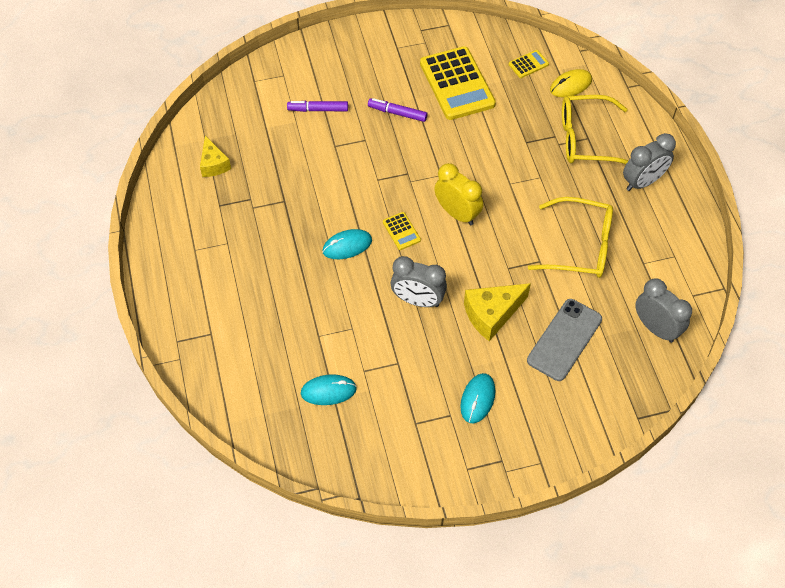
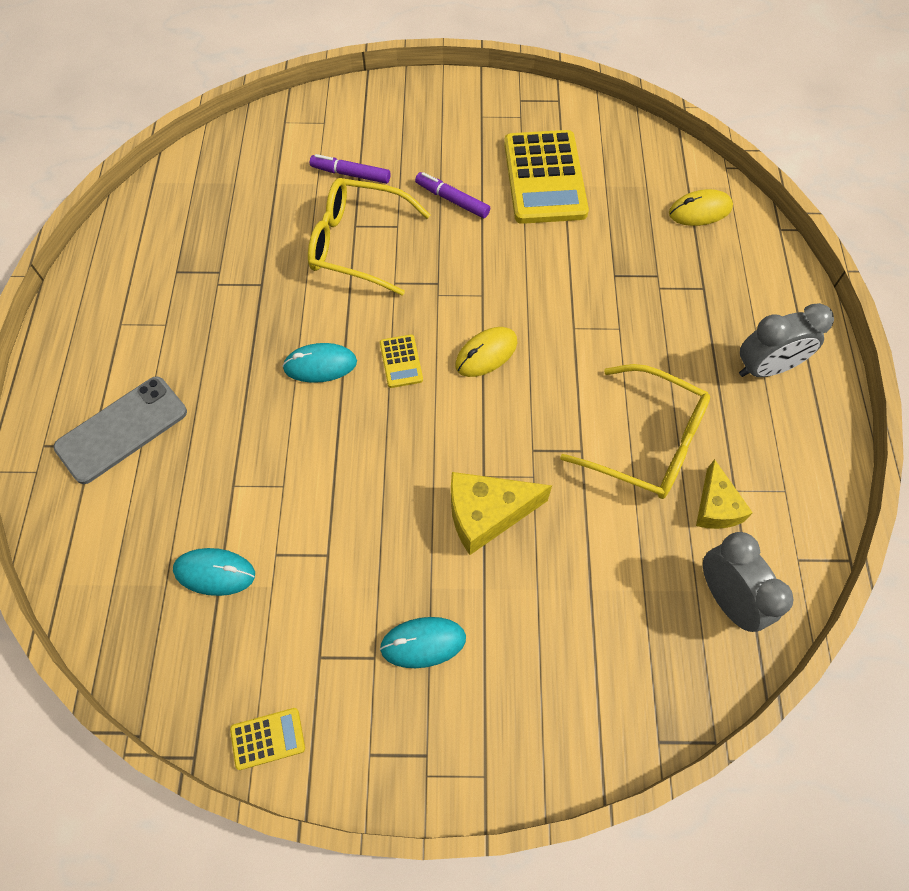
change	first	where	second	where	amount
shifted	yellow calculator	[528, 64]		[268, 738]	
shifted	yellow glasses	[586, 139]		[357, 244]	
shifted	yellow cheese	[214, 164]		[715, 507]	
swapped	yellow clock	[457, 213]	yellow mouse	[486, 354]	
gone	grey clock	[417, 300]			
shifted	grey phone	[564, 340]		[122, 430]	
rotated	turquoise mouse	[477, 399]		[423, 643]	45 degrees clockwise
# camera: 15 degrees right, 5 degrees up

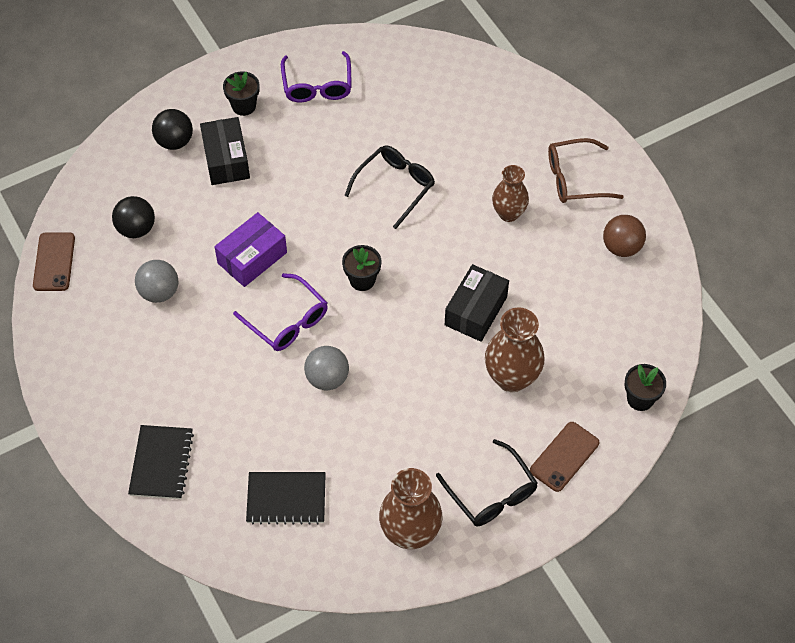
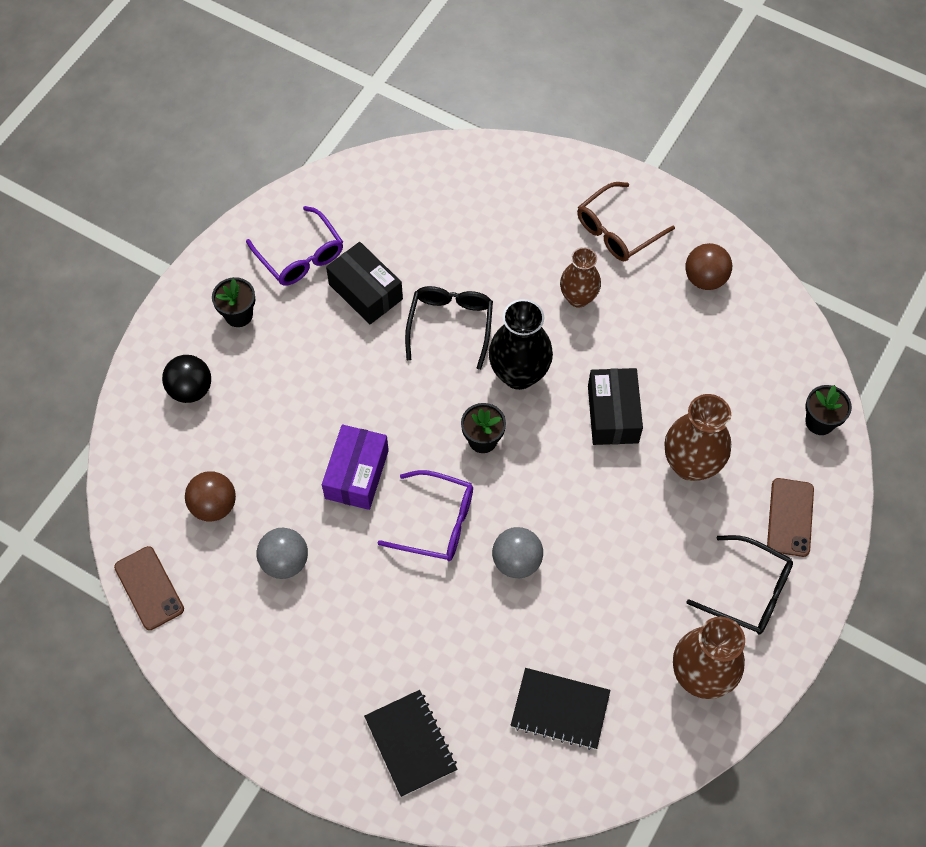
change	first	where	second	where	amount
shifted	black box	[226, 160]		[365, 292]	
repainted	black ball	[136, 229]	brown ball	[214, 505]	
rotated	black notebook	[286, 499]		[560, 709]	45 degrees clockwise
new			black vase	[519, 374]	
# camera: 30 degrees left, 5 degrees up

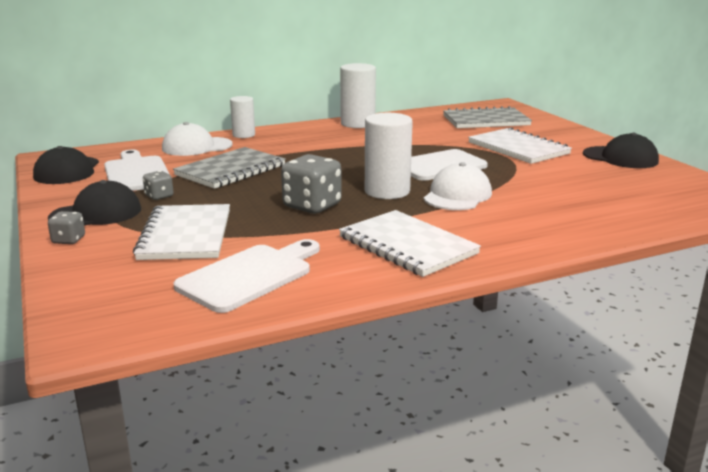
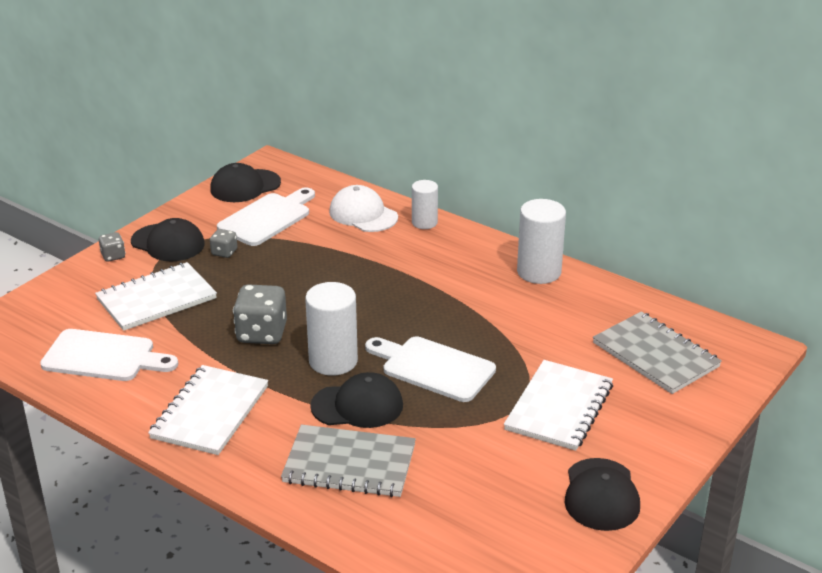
change	first	where	second	where	amount
shifted	grey notebook	[230, 170]		[349, 464]	
repainted	white cap	[457, 195]	black cap	[357, 406]	
# camera: 60 degrees right, 10 degrees up

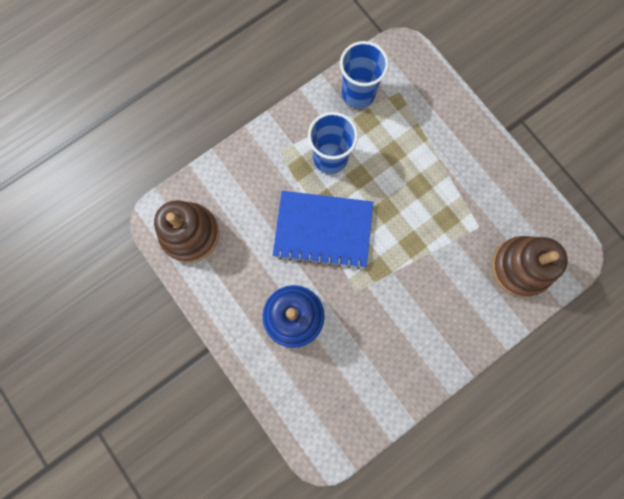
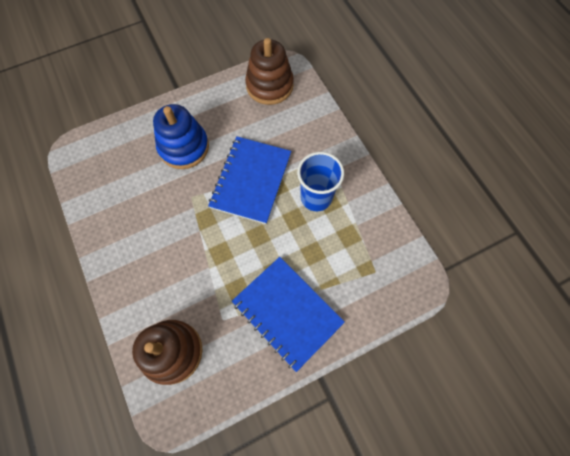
change	first	where	second	where	amount
gone	blue cup	[358, 93]			
new			blue notebook	[287, 312]	
# camera: 100 degrees right, 10 degrees down

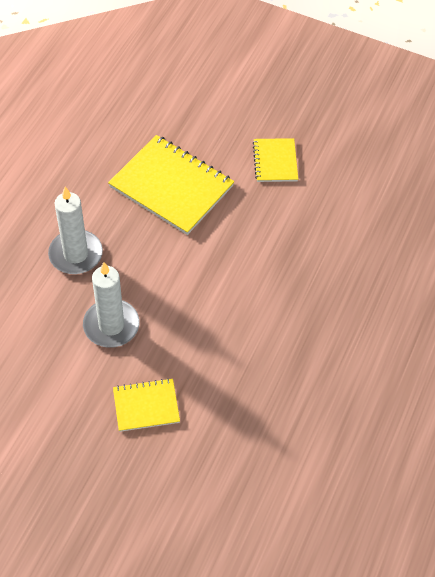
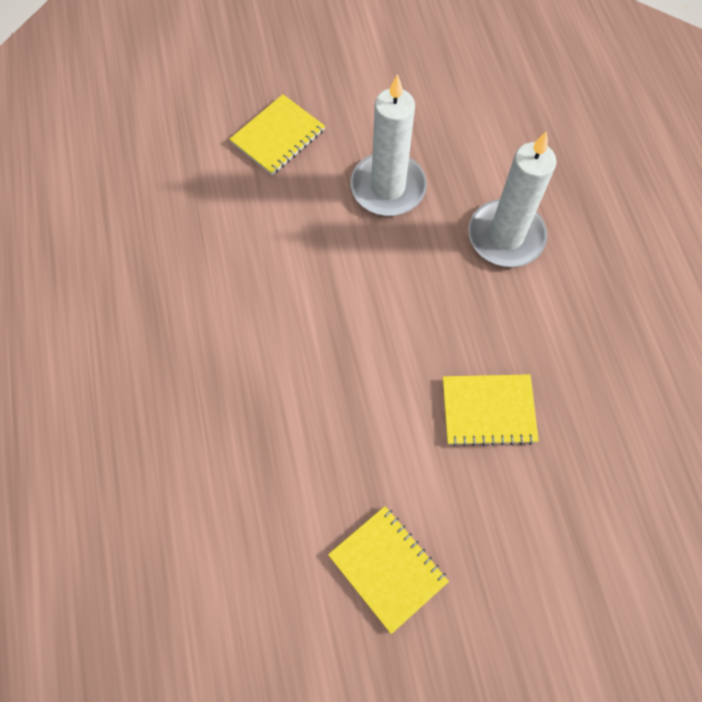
change	first	where	second	where	amount
scaled	yellow notebook	[171, 186]		[488, 410]	x0.54
# camera: 145 degrees right, 10 degrees up

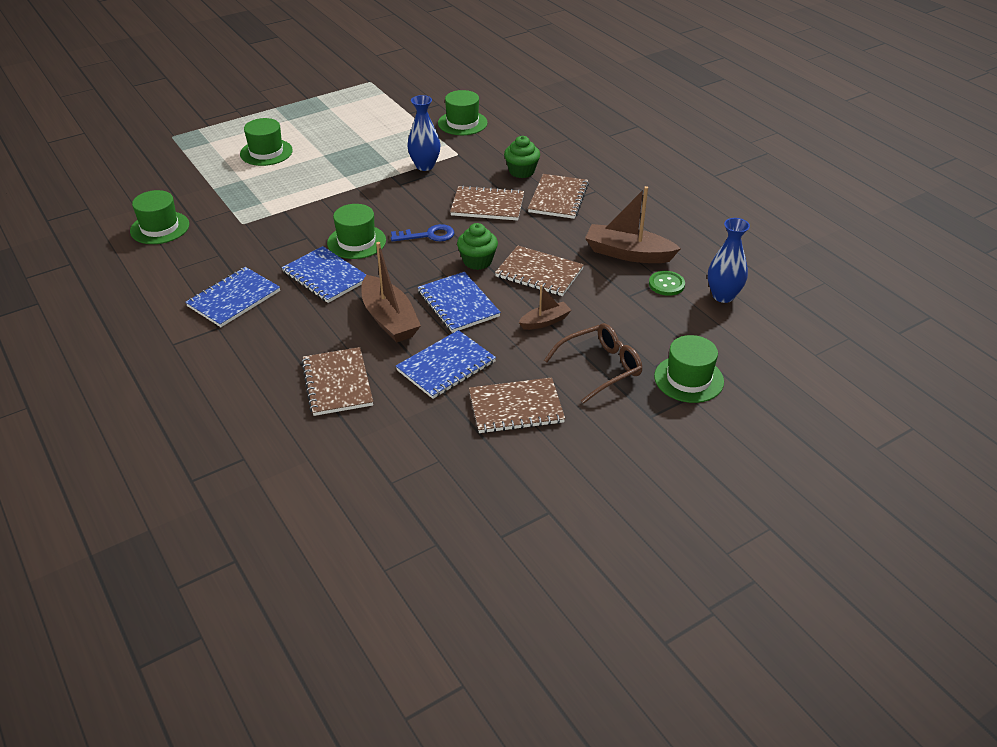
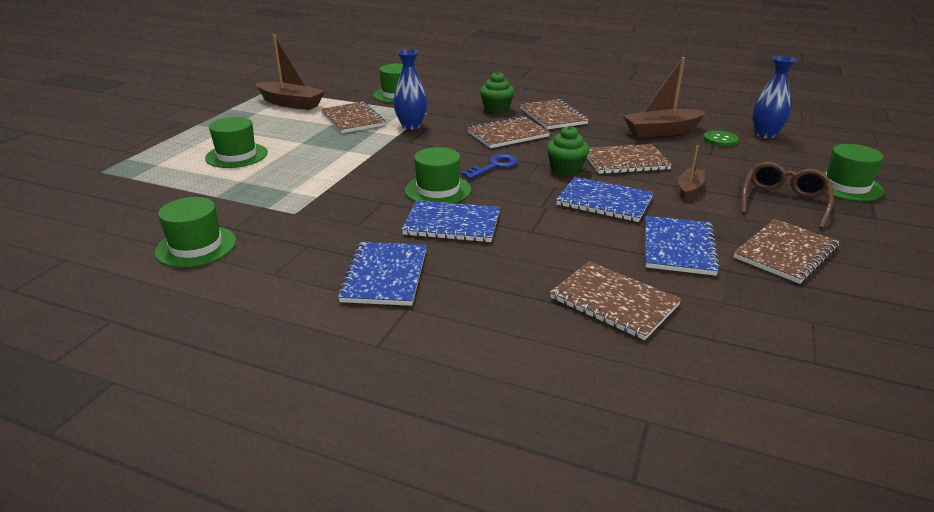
change	first	where	second	where	amount
shifted	brown boat	[389, 319]		[291, 103]	
new			brown notebook	[353, 119]	
# camera: 35 degrees left, 10 degrees down

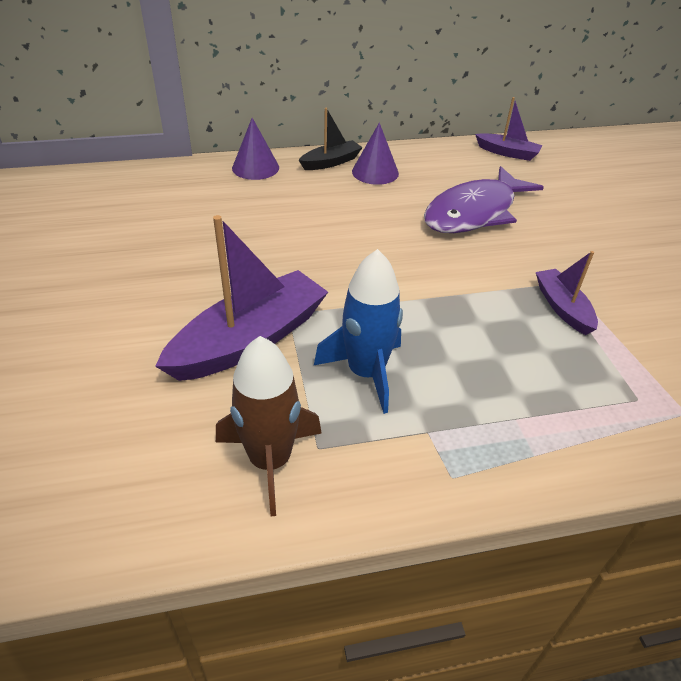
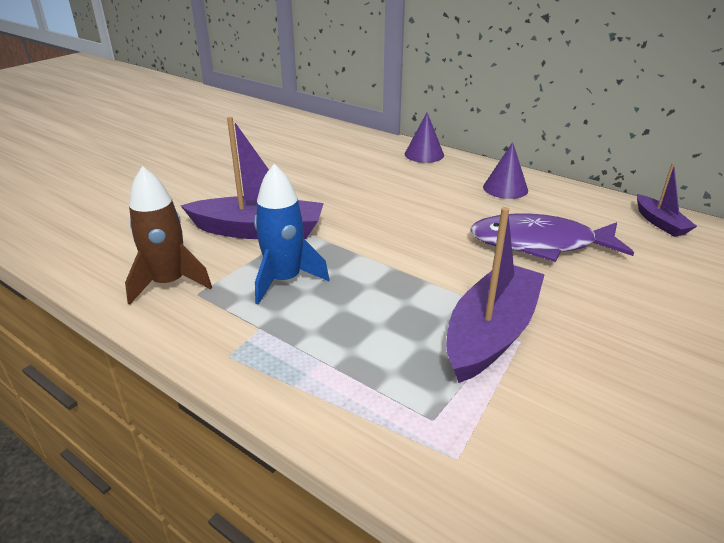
change	first	where	second	where	amount
gone	black boat	[331, 162]			
scaled	purple boat	[562, 307]		[491, 333]	x1.86
# camera: 50 degrees right, 10 degrees down

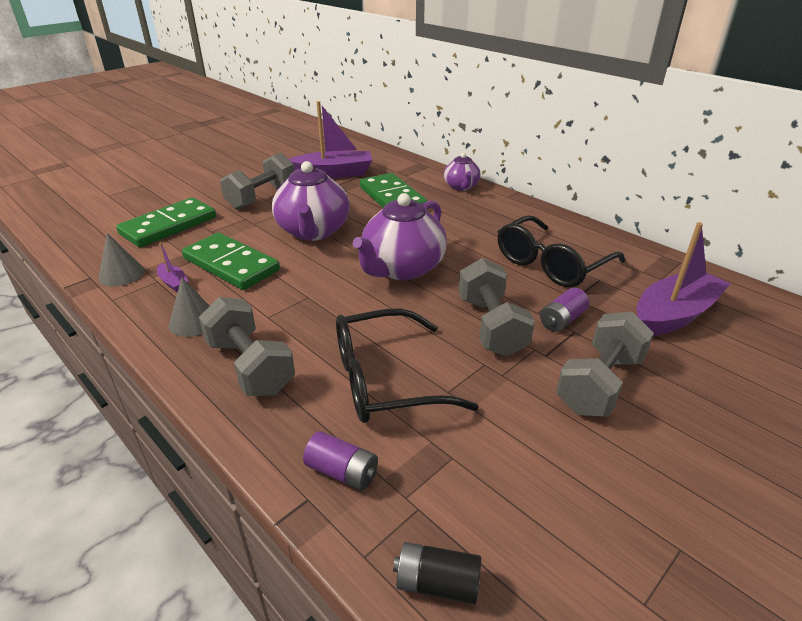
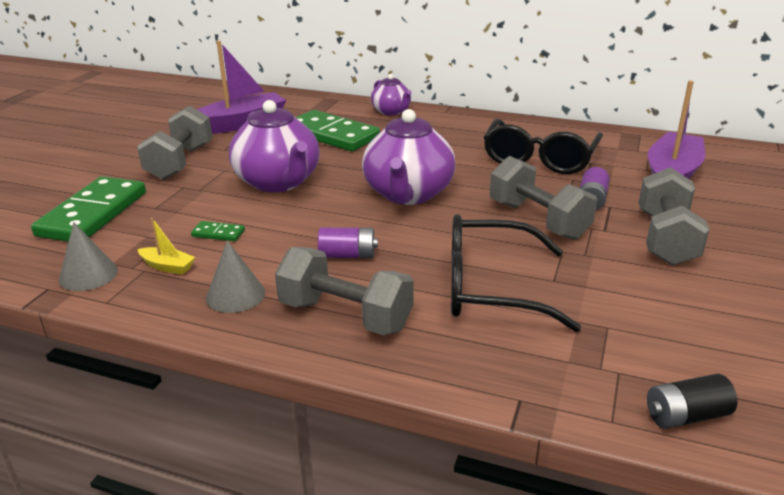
change	first	where	second	where	amount
scaled	green domino	[231, 265]		[218, 233]	x0.41
repainted	purple boat	[173, 283]	yellow boat	[167, 266]	
rotated	black glasses	[384, 380]		[489, 288]	45 degrees clockwise
shifted	purple battery	[342, 472]		[347, 255]	
# camera: 25 degrees left, 5 degrees down

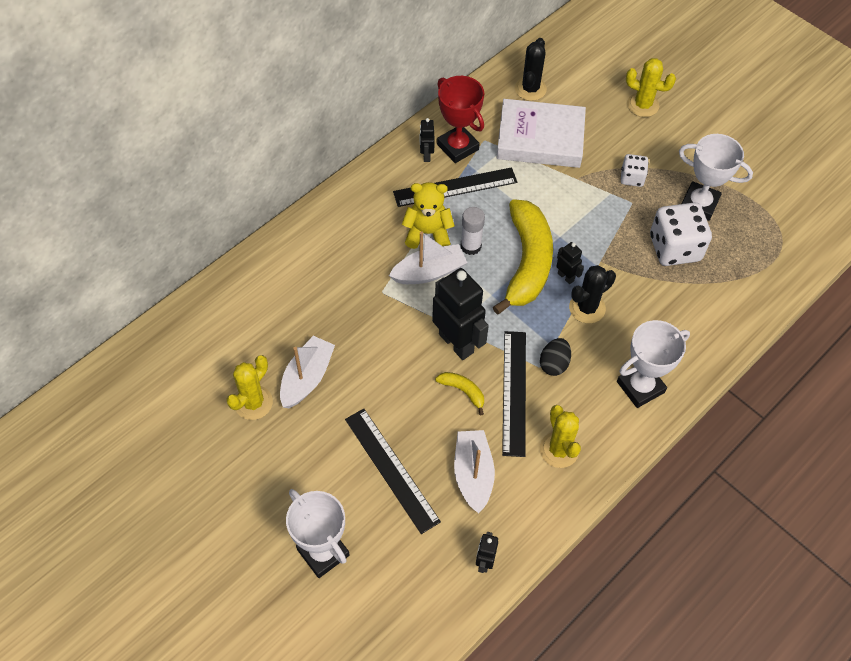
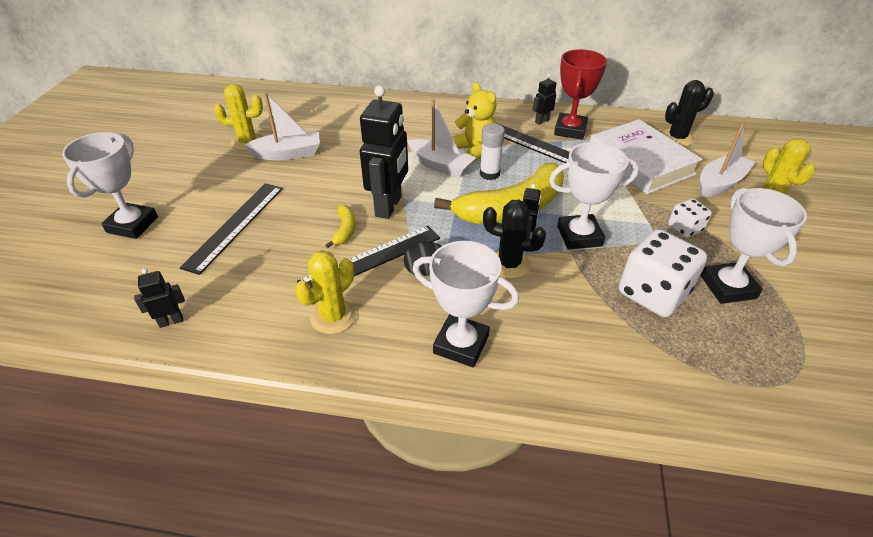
change	first	where	second	where	amount
shifted	white boat	[473, 474]		[720, 183]	
new			white trophy	[579, 236]	
# camera: 55 degrees right, 15 degrees down

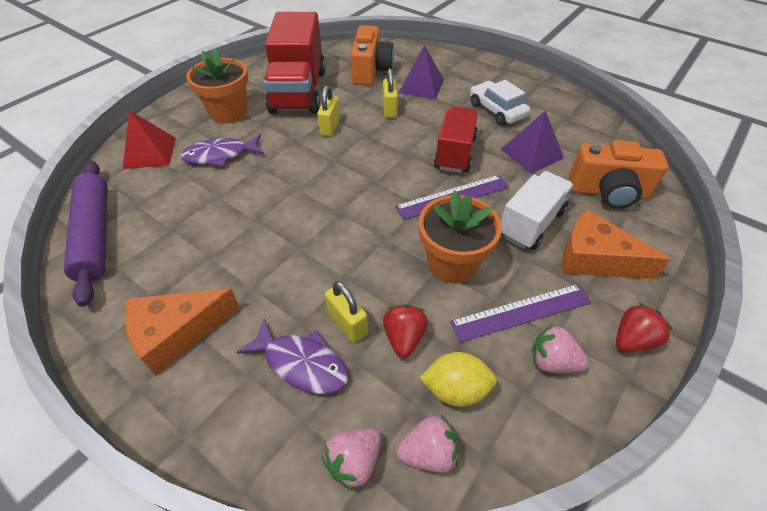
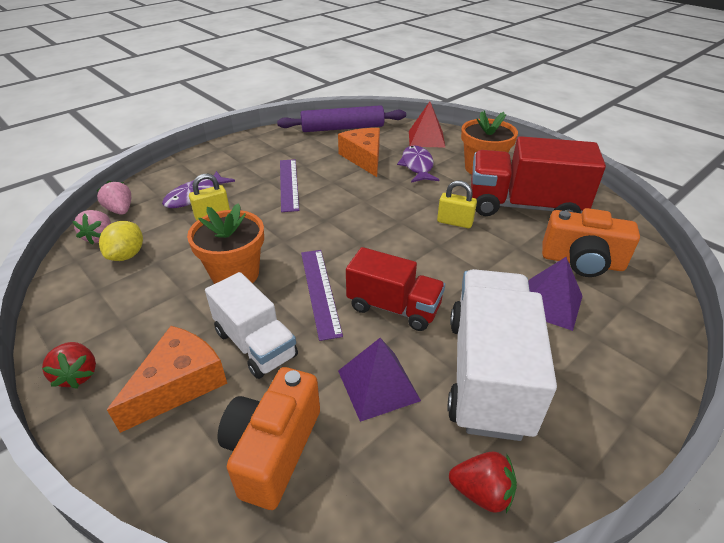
change	first	where	second	where	amount
gone	yellow padlock	[389, 109]			
swapped	white car	[497, 110]	white truck	[488, 373]	
shifted	purple ruler	[521, 312]		[288, 184]	
shifted	orange cheese	[177, 333]		[364, 158]	
shifted	red strawberry	[404, 338]		[482, 492]	
gone	pink strawberry	[552, 361]			
# camera: 100 degrees right, 10 degrees down

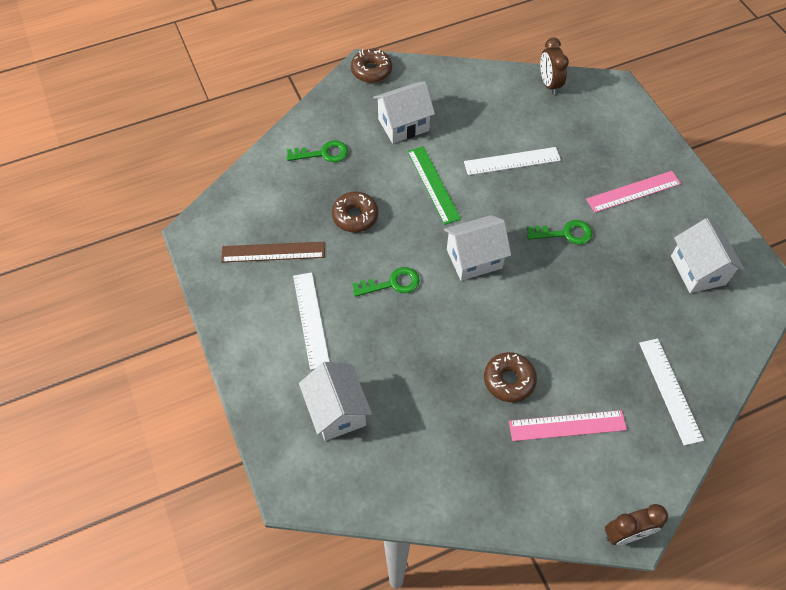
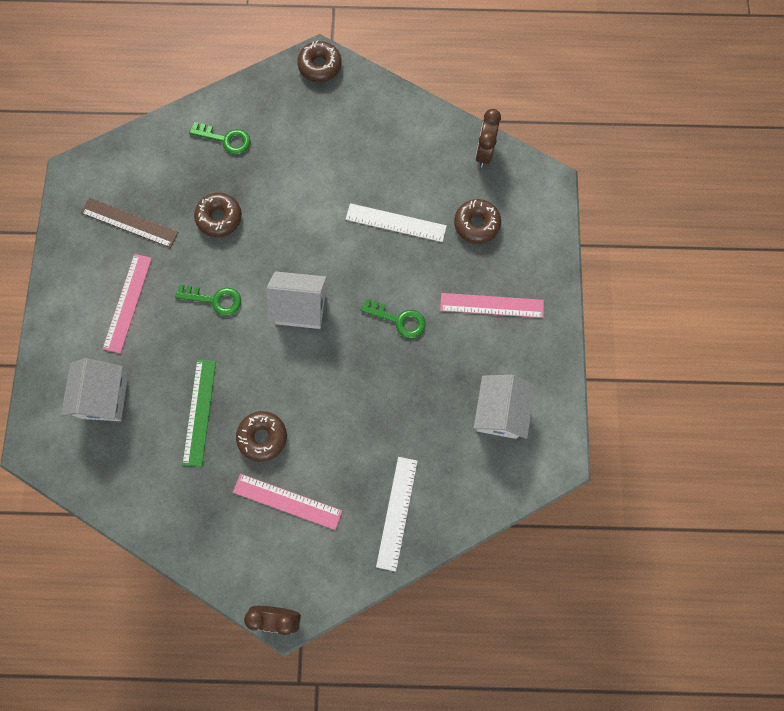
change	first	where	second	where	amount
gone	white house	[403, 125]			
shifted	green ruler	[433, 184]		[200, 412]	
repainted	white ruler	[311, 319]	pink ruler	[128, 303]	
new			brown donut	[476, 224]	
# camera: 25 degrees right, 15 degrees up

